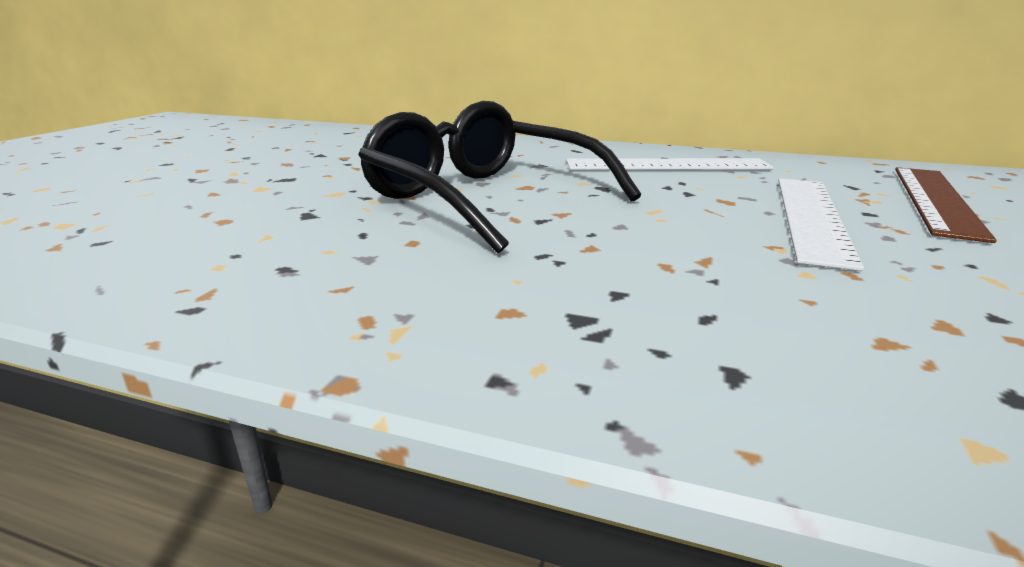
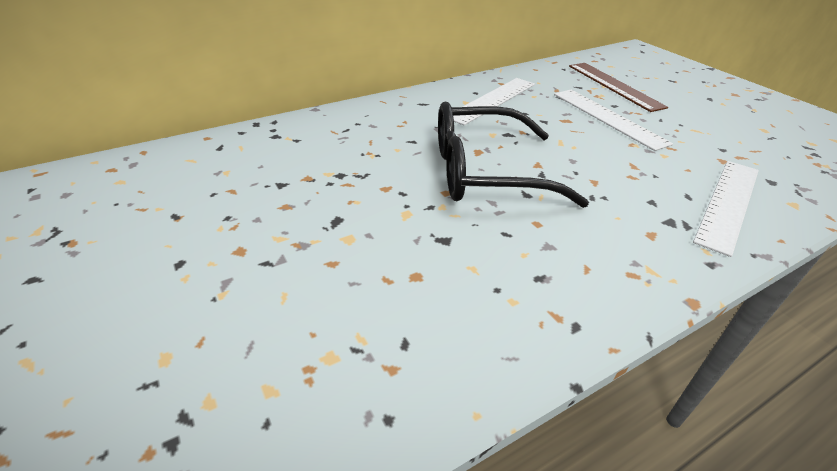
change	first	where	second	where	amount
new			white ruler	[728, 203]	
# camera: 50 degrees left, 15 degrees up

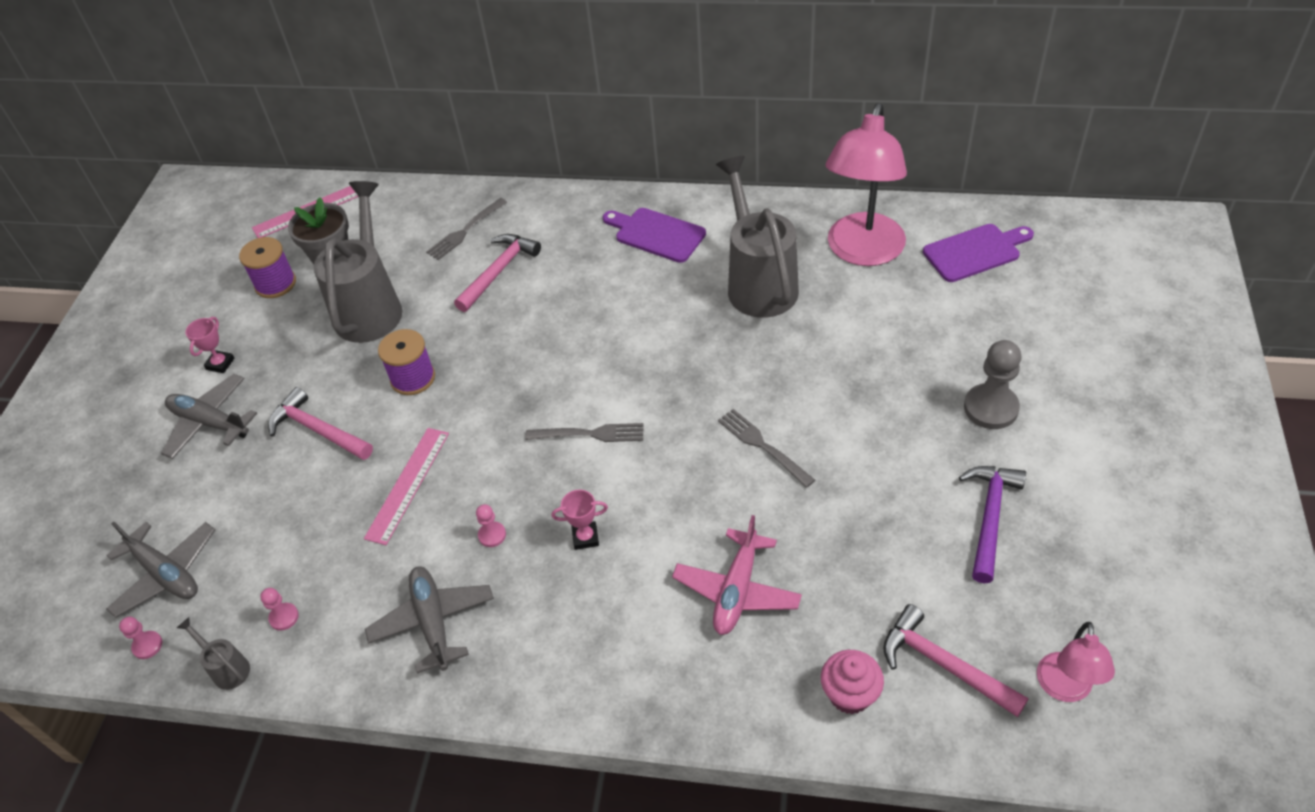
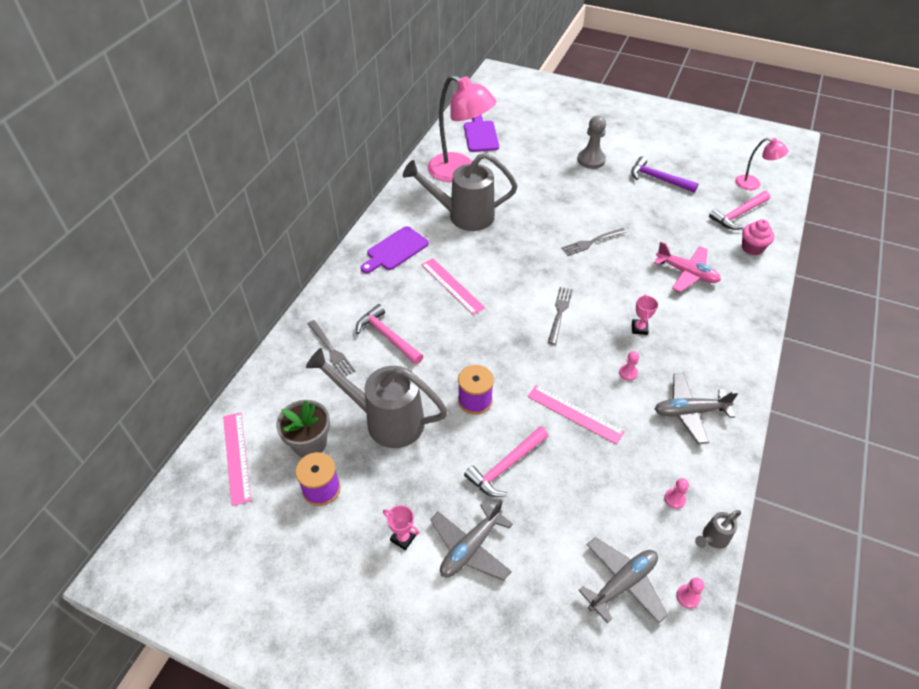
change	first	where	second	where	amount
new			pink ruler	[452, 286]	
# camera: 80 degrees left, 0 degrees up

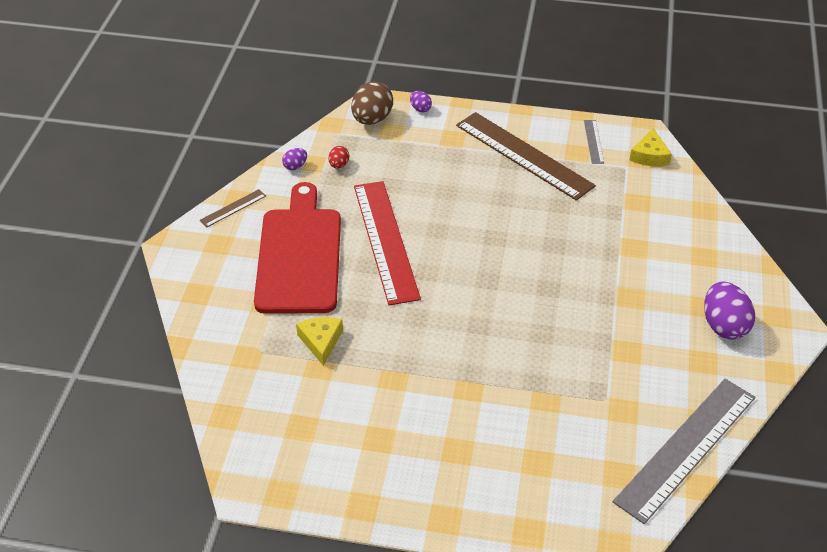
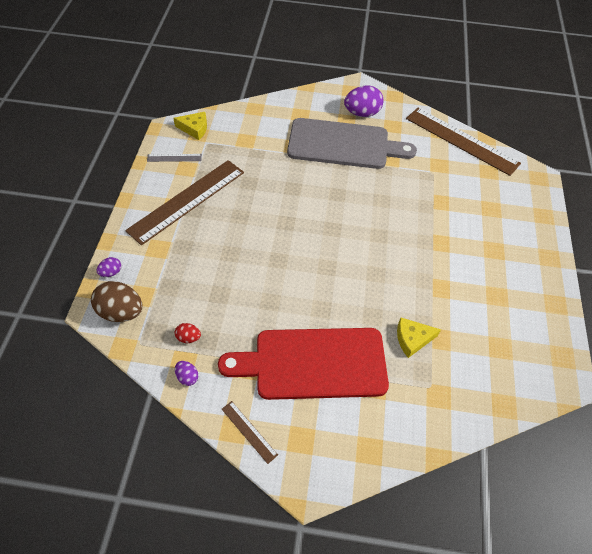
change	first	where	second	where	amount
gone	red ruler	[386, 240]			
repainted	grey ruler	[685, 448]	brown ruler	[461, 141]	
new			grey cutting board	[343, 144]	
# camera: 95 degrees left, 10 degrees up

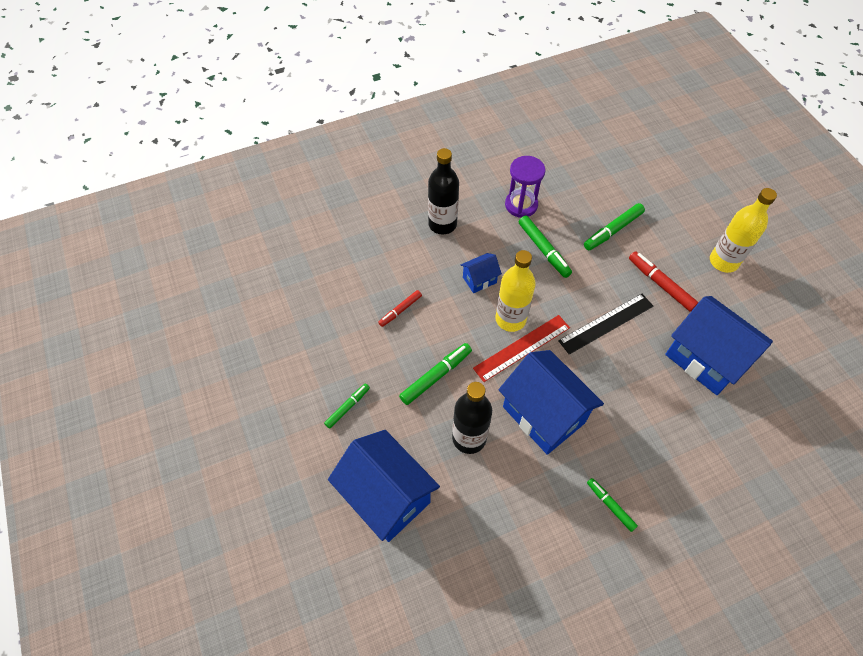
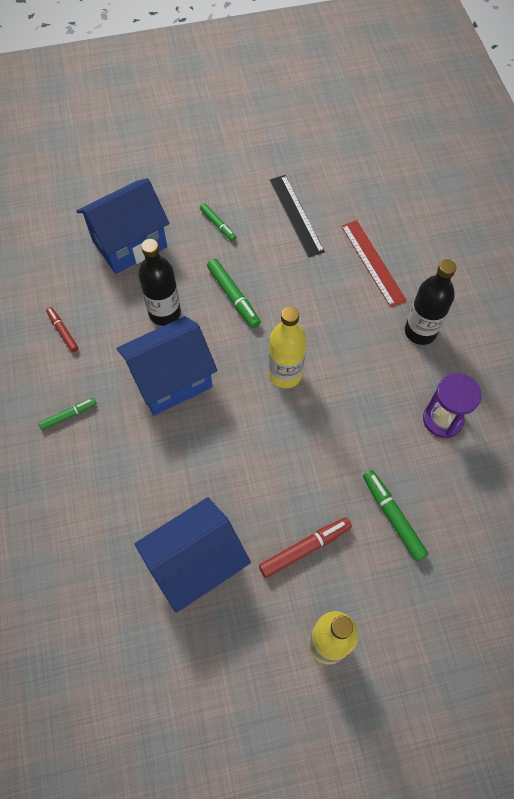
change	first	where	second	where	amount
gone	green marker	[543, 250]			
gone	blue house	[479, 280]			
shifted	red marker	[400, 310]		[63, 331]	
shifted	black ruler	[606, 323]		[296, 215]	
shifted	red ruler	[522, 347]		[373, 262]	
# camera: 100 degrees right, 5 degrees up

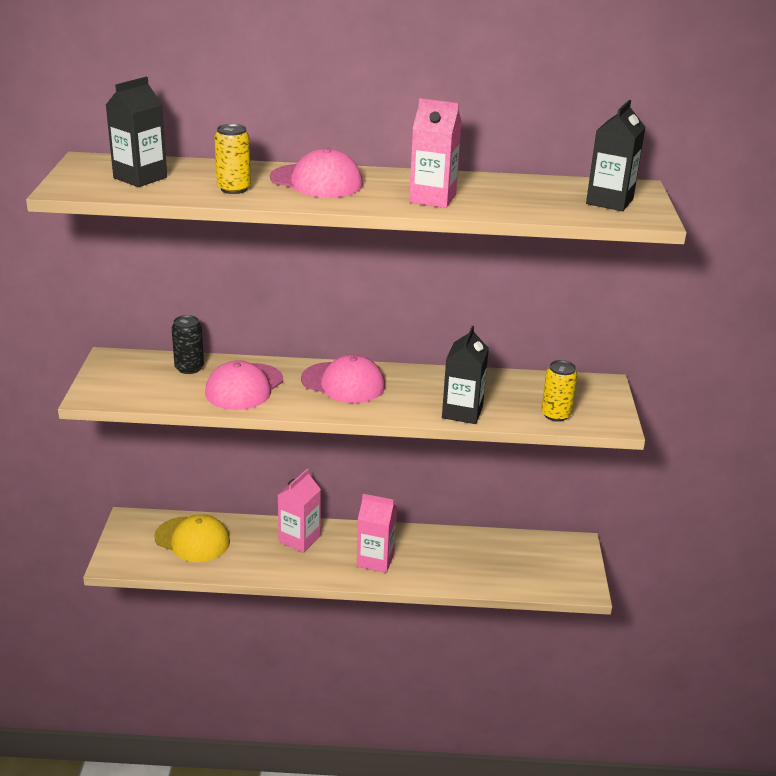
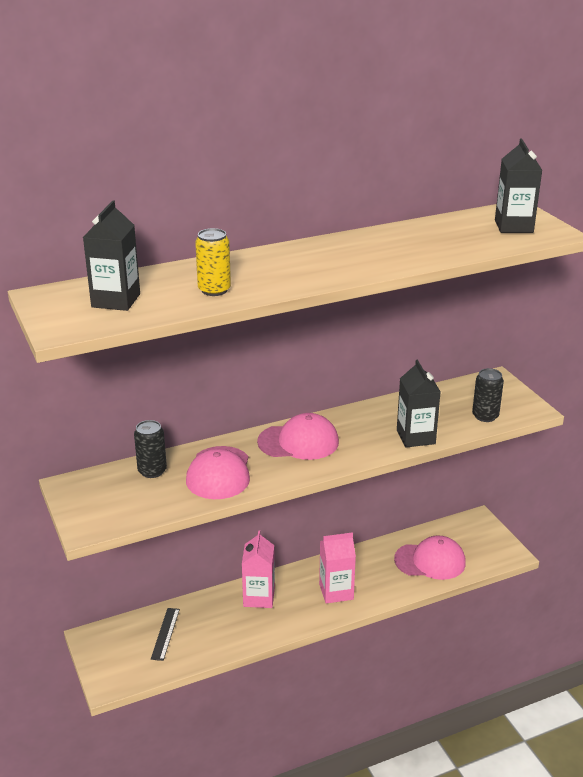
change	first	where	second	where	amount
gone	pink carton	[432, 198]			
shifted	pink cap	[316, 181]		[430, 561]	
repainted	yellow can	[555, 415]	black can	[485, 416]	
swapped	yellow cap	[192, 539]	black ruler	[165, 633]	
# camera: 25 degrees left, 0 degrees up

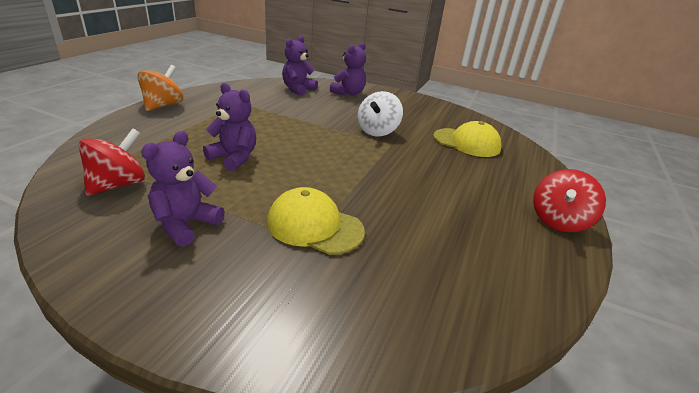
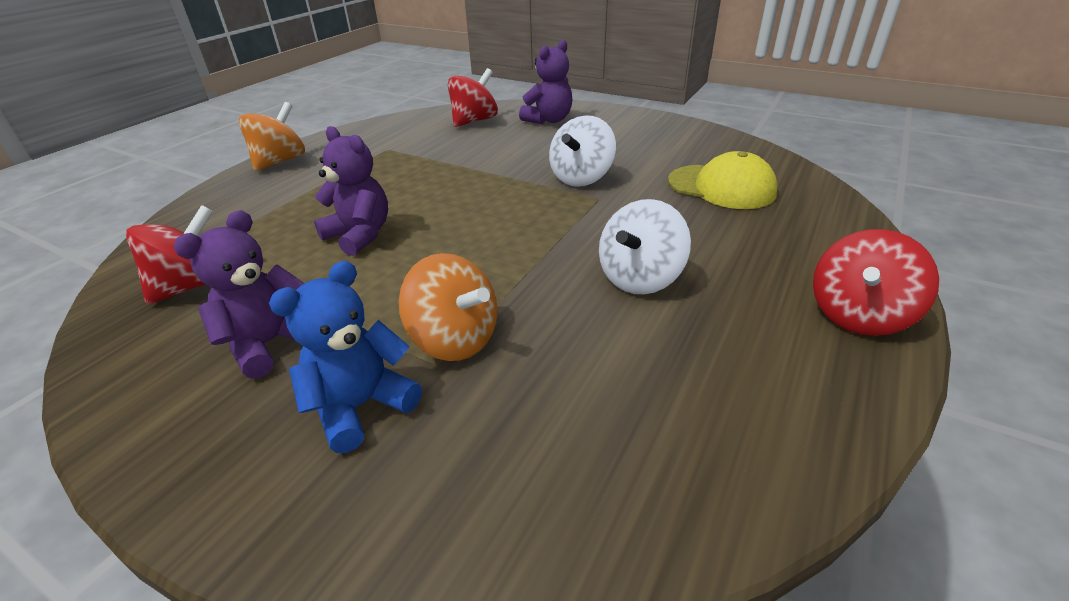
change	first	where	second	where	amount
swapped	purple teddy bear	[298, 89]	red spinning top	[474, 121]	
swapped	yellow cap	[314, 226]	orange spinning top	[454, 339]	
new			white spinning top	[640, 278]	
new			blue teddy bear	[361, 406]	
# camera: 10 degrees right, 5 degrees up

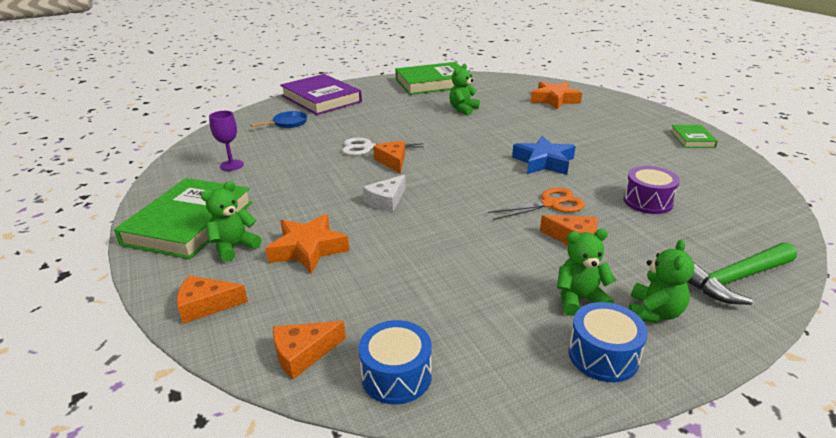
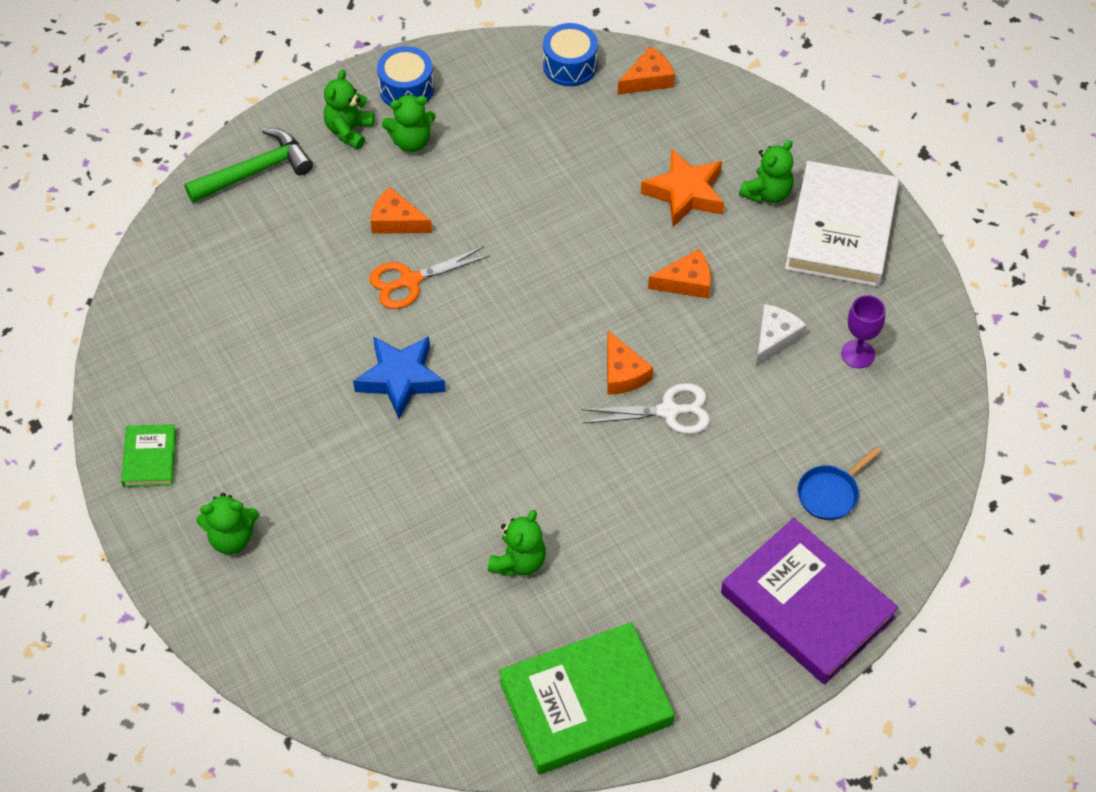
change	first	where	second	where	amount
gone	orange star	[554, 100]			
gone	purple drum	[647, 201]			
shifted	white cheese	[386, 201]		[775, 338]	
repainted	green book	[189, 223]	white book	[841, 229]	
shifted	orange cheese	[206, 305]		[686, 282]	
new			green teddy bear	[231, 538]	
# camera: 175 degrees right, 25 degrees up

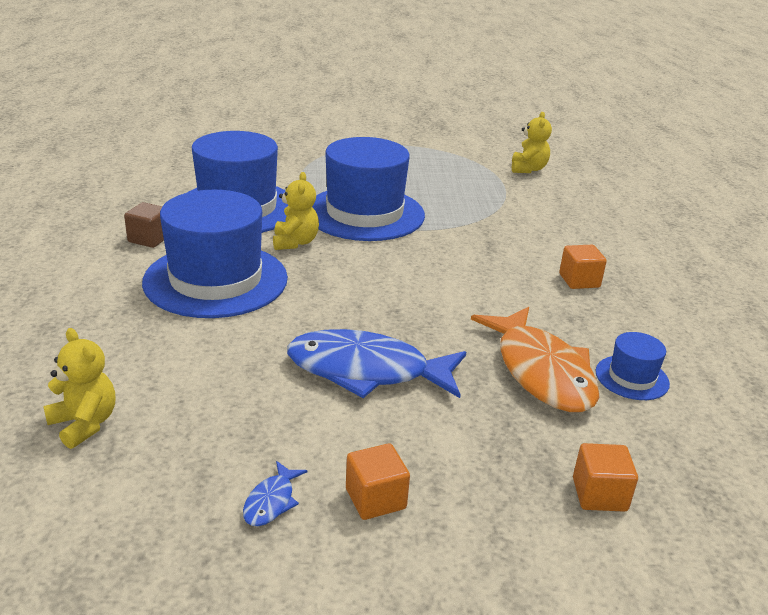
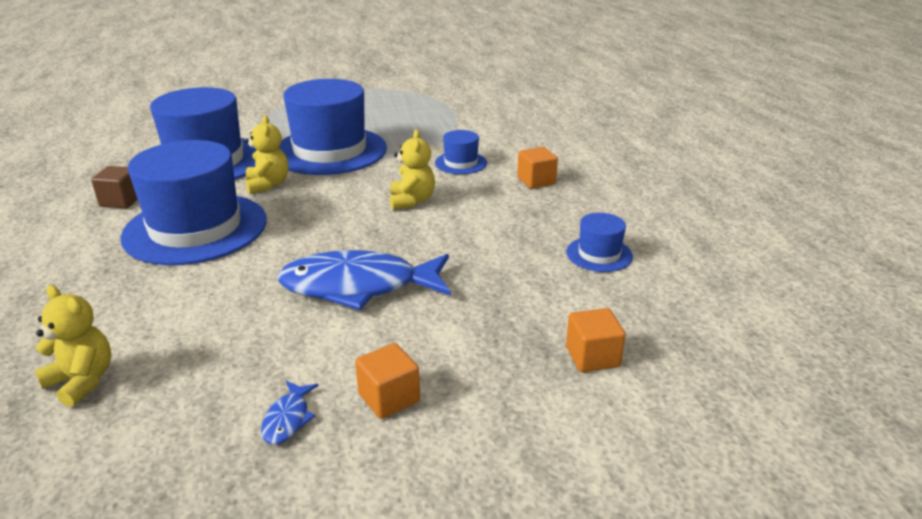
change	first	where	second	where	amount
shifted	yellow teddy bear	[528, 169]		[412, 201]	
gone	orange fish	[541, 371]			
new			blue hat	[461, 163]	
# camera: 10 degrees left, 0 degrees up

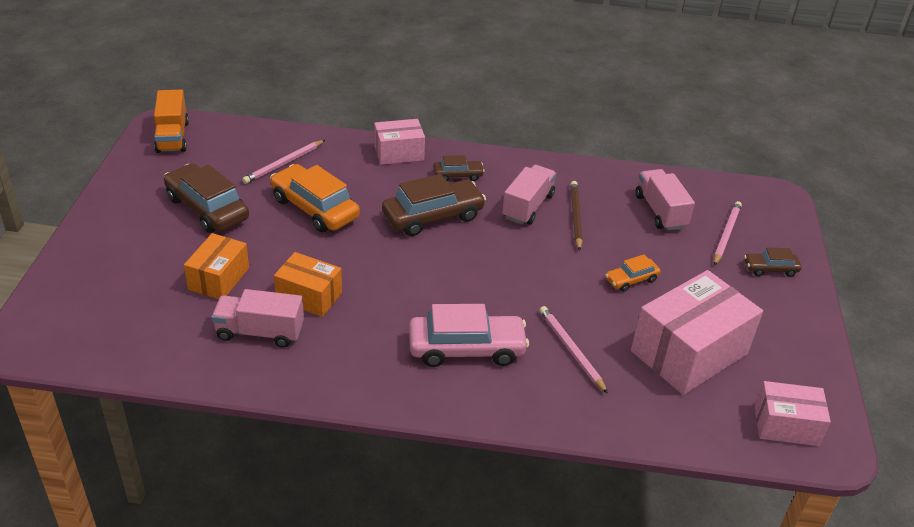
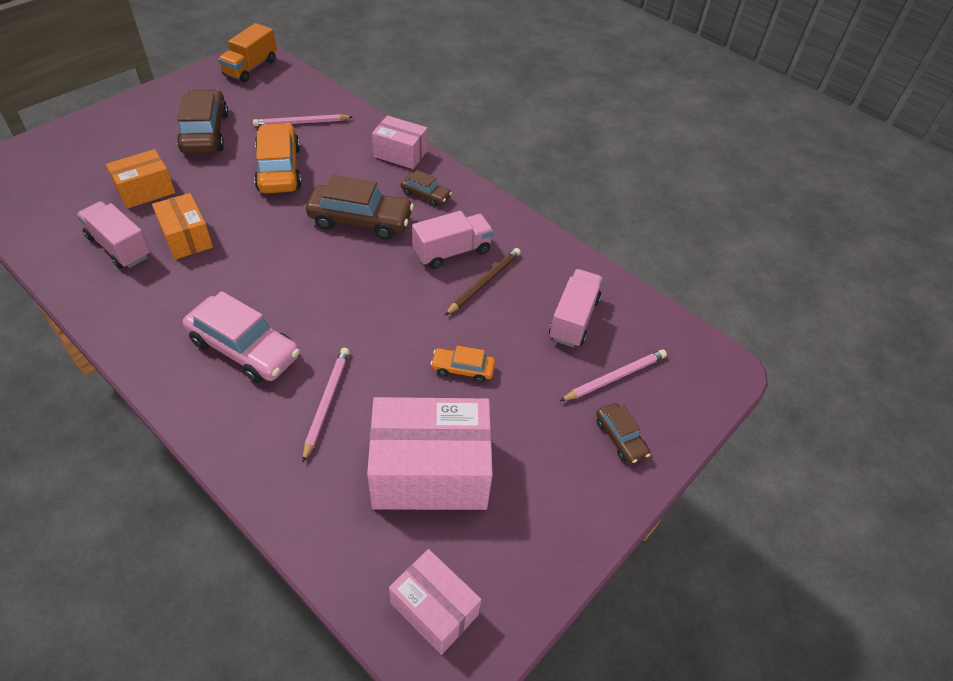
change	first	where	second	where	amount
rotated	brown car	[770, 269]		[620, 438]	150 degrees counterclockwise
# camera: 35 degrees right, 10 degrees up

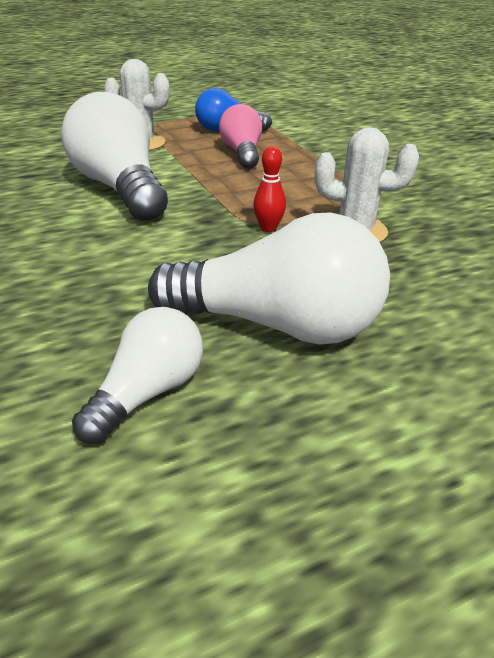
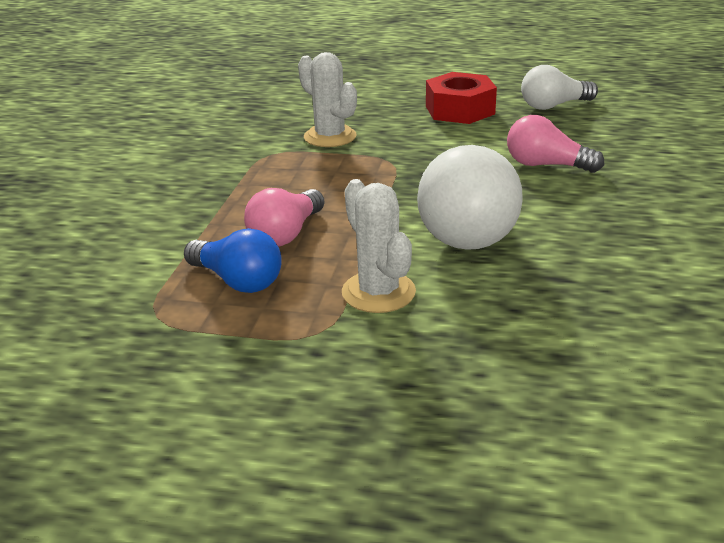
change	first	where	second	where	amount
gone	red bowling pin	[268, 228]			
swapped	white light bulb	[278, 325]	red nut	[459, 110]	
new			pink light bulb	[546, 165]	
# camera: 140 degrees left, 5 degrees down

